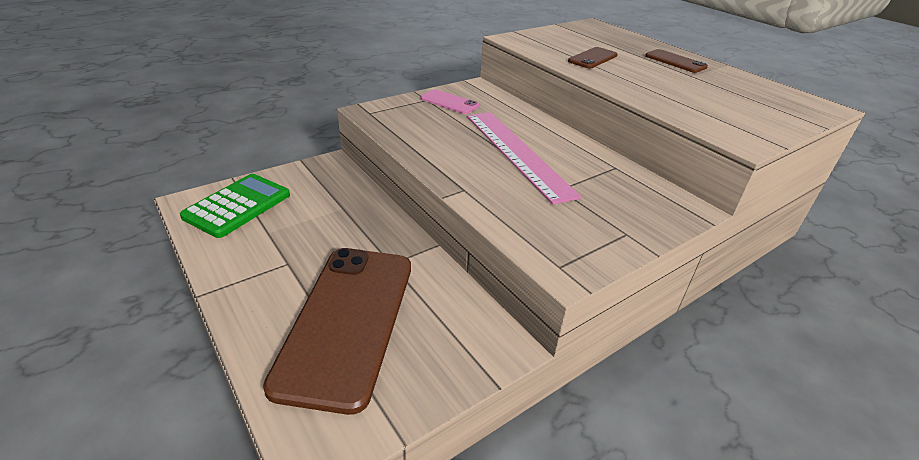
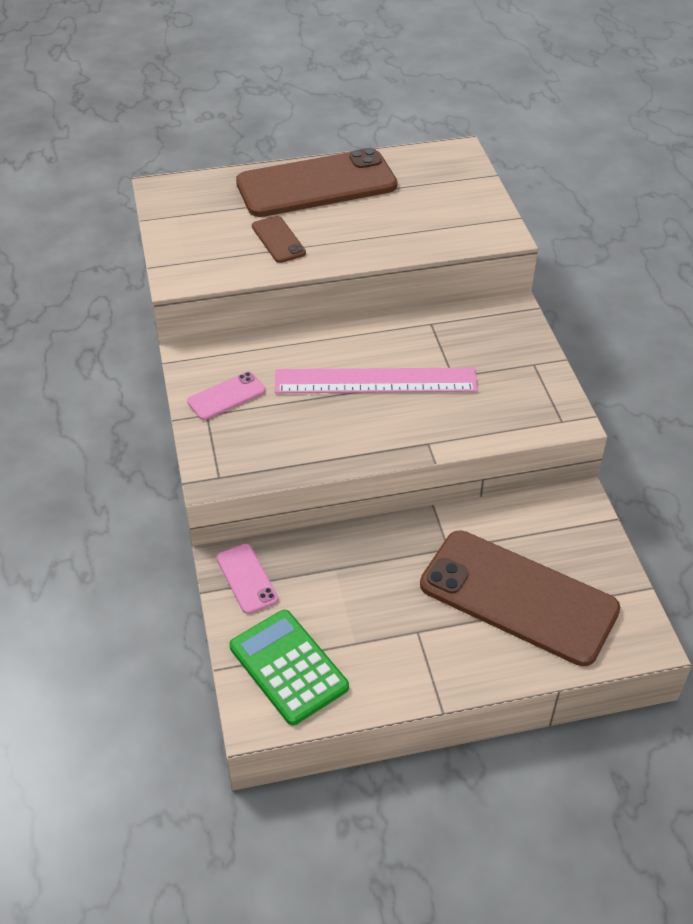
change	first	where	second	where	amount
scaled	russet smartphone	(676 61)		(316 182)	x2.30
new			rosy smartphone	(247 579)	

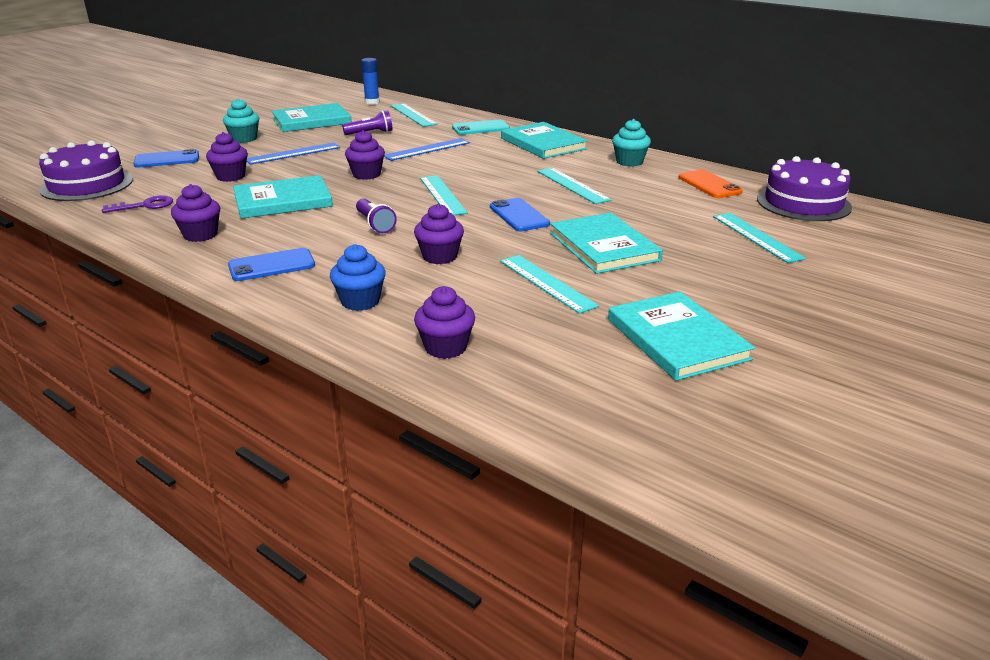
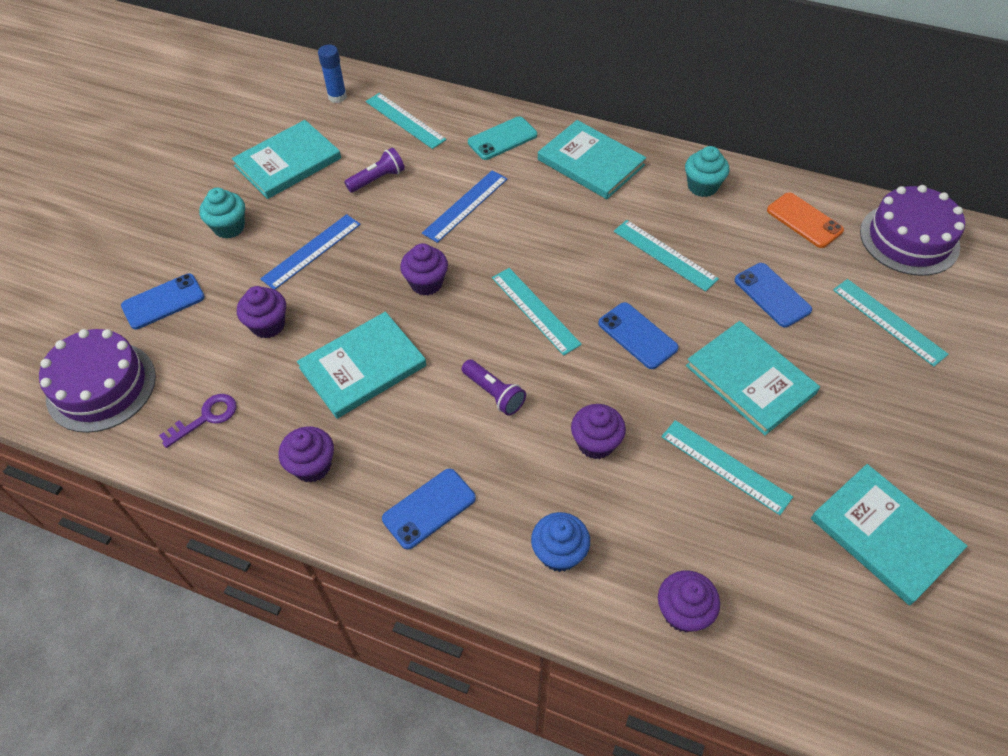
change	first	where	second	where	amount
new			cobalt smartphone	(773 295)	

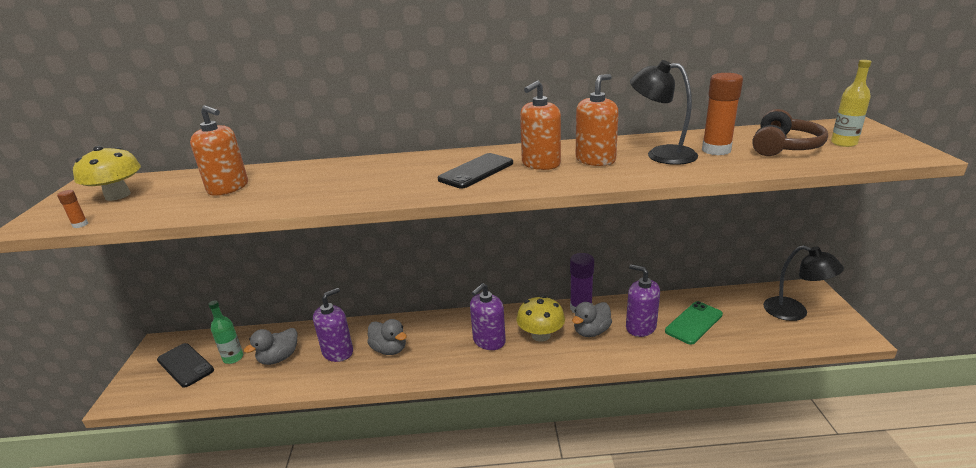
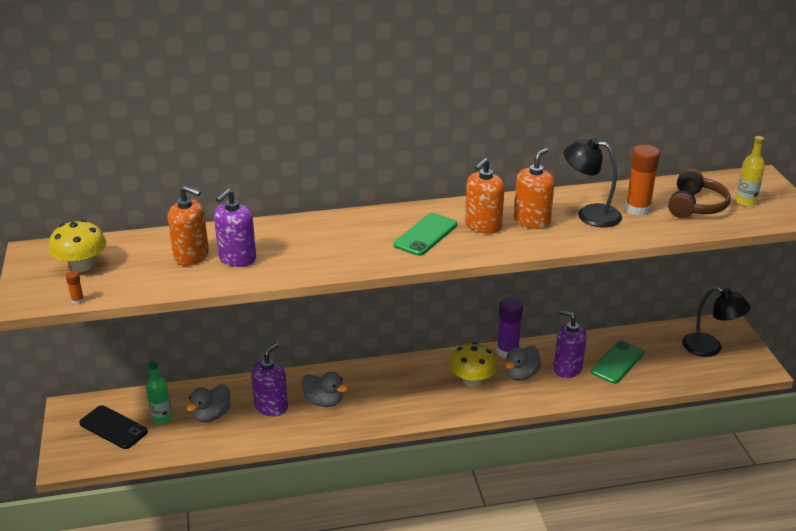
change	first	where	second	where	amount
repainted	ebony smartphone	(475 170)	emerald smartphone	(425 234)	
shifted	royal purple pump bottle	(488 316)		(235 228)	

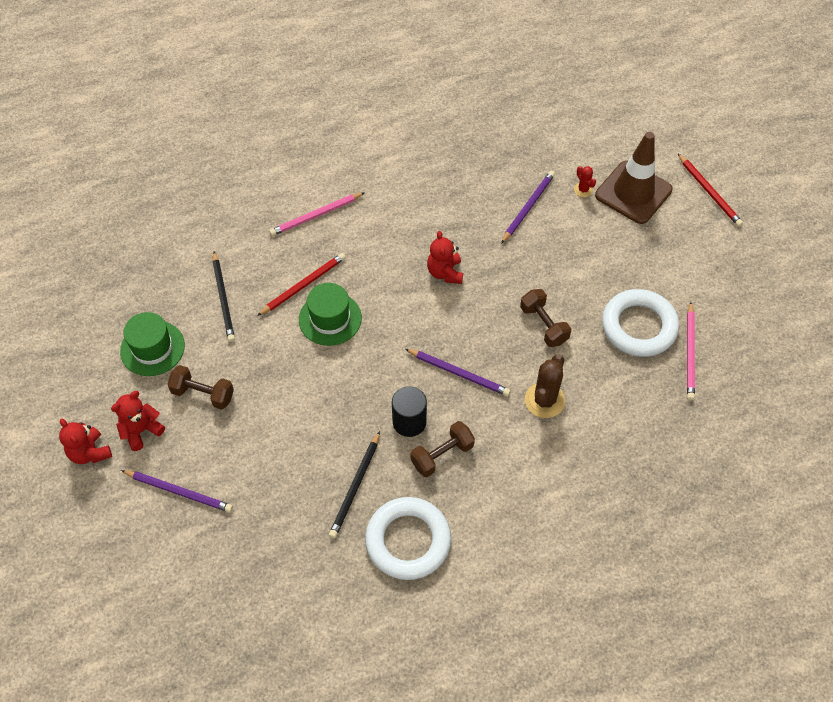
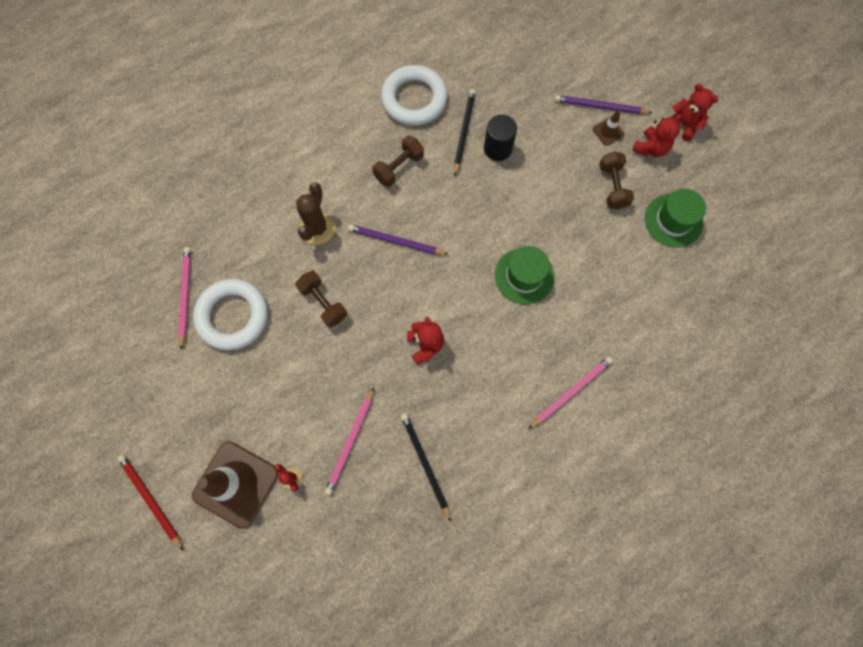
change	first	where	second	where	amount
repainted	royal purple lead pencil	(528 207)	rosy lead pencil	(349 441)	
shifted	ebony lead pencil	(224 297)		(426 467)	
gone	scarlet lead pencil	(301 284)			
rotated	russet free weight	(200 387)		(616 180)	75 degrees clockwise
shifted	ebony solid cylinder	(409 411)		(500 138)	
new			russet road cone	(609 128)	

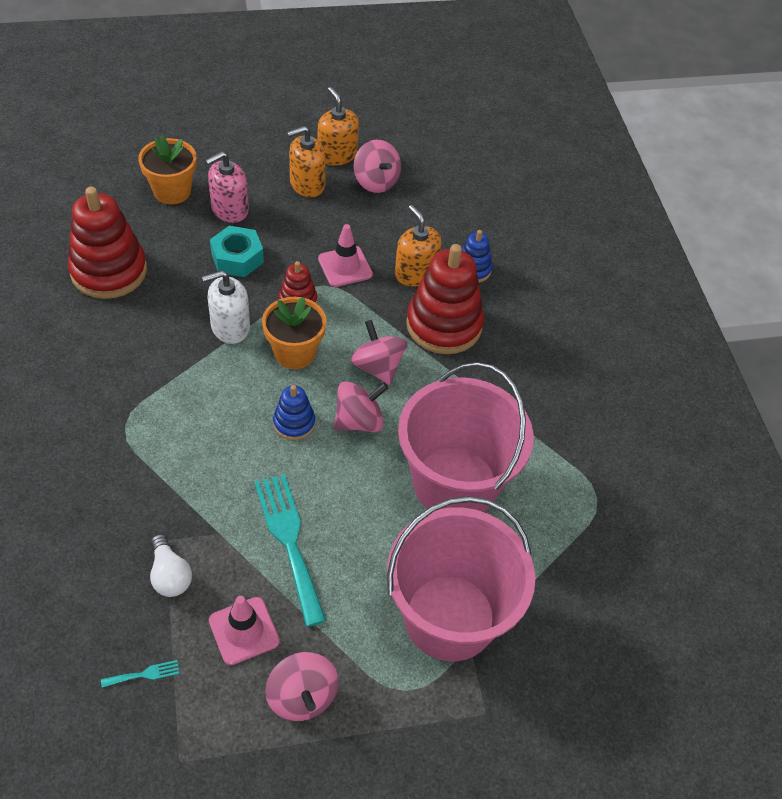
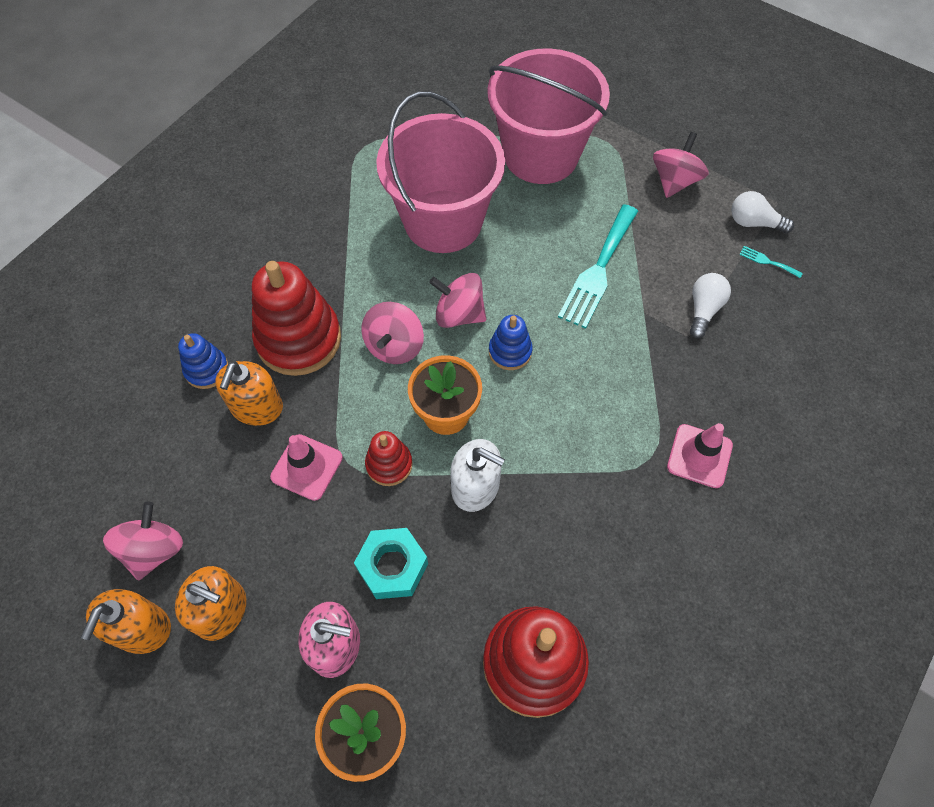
change	first	where	second	where	amount
shifted	rosy road cone	(244 630)		(700 455)	
new			snow-white light bulb	(762 212)	

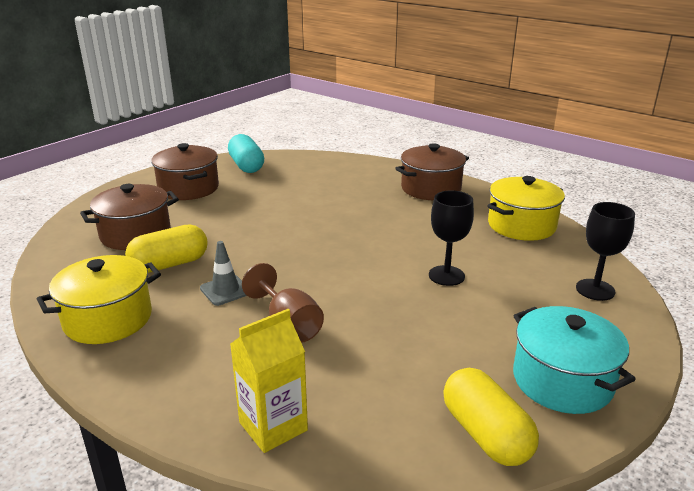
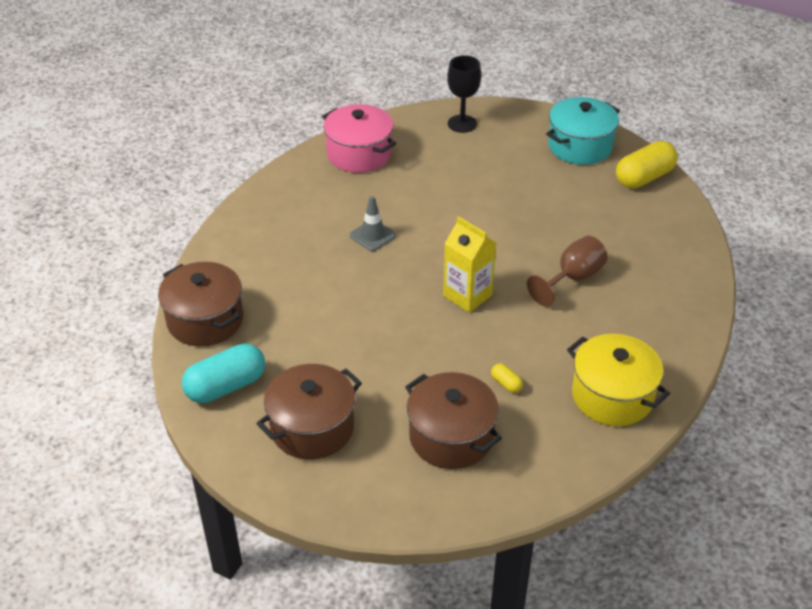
change	first	where	second	where	amount
shifted	russet stockpot	(432 171)		(200 304)	
repainted	yellow stockpot	(526 208)	rosy stockpot	(359 138)	
gone	ebony chalice	(451 238)			
scaled	yellow capsule	(166 248)		(507 378)	x0.44
shifted	grey road cone	(223 273)		(373 223)	
shifted	yellow juice carton	(269 381)		(469 264)	

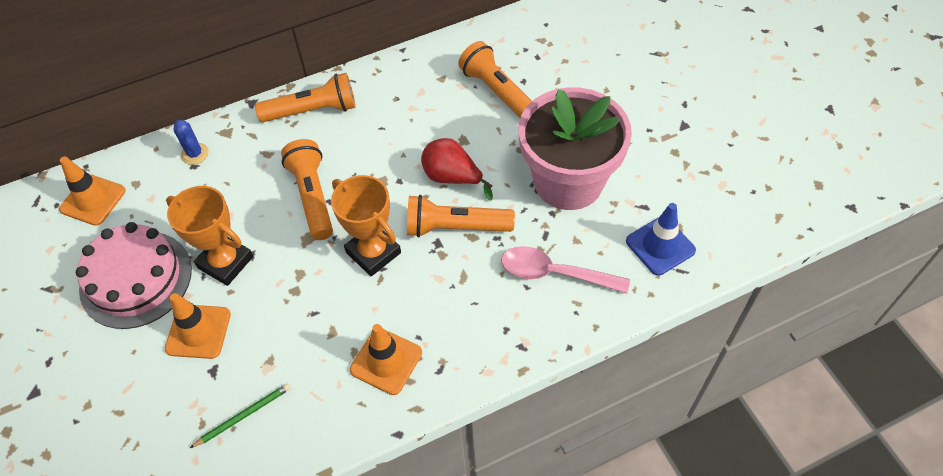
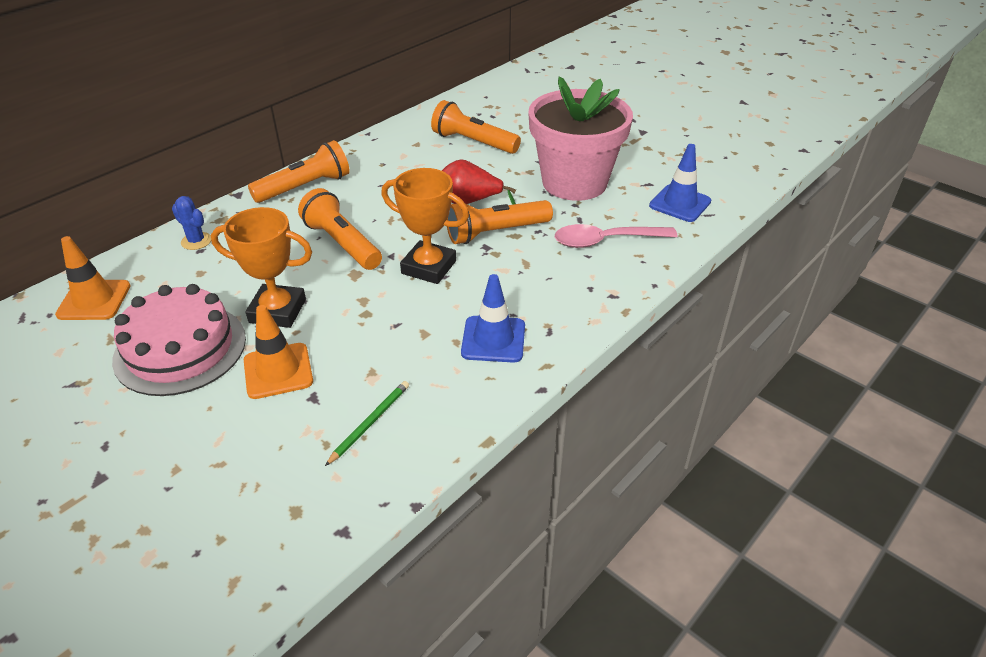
change	first	where	second	where	amount
repainted	orange-coloured road cone	(386 359)	cobalt road cone	(493 318)	

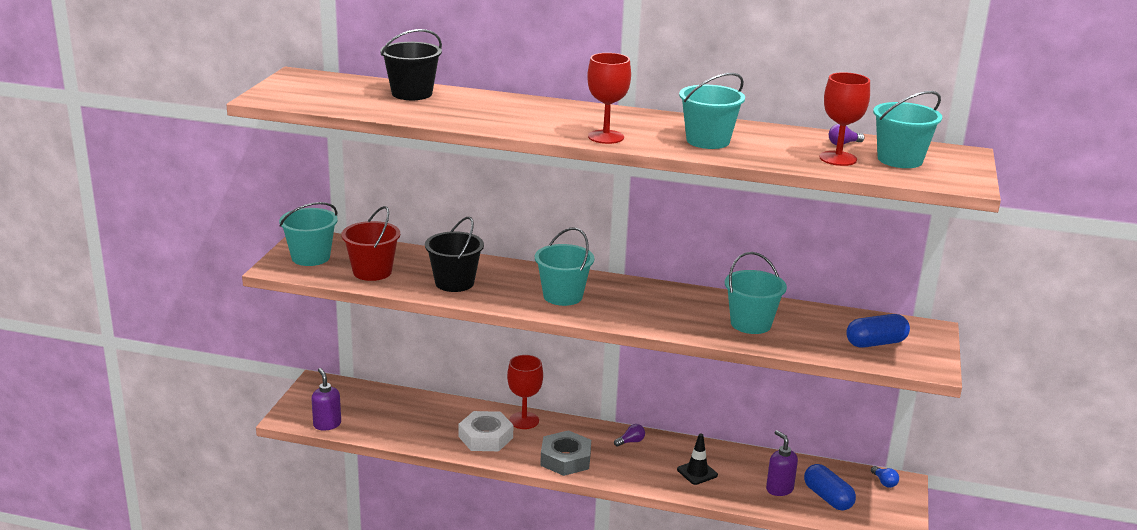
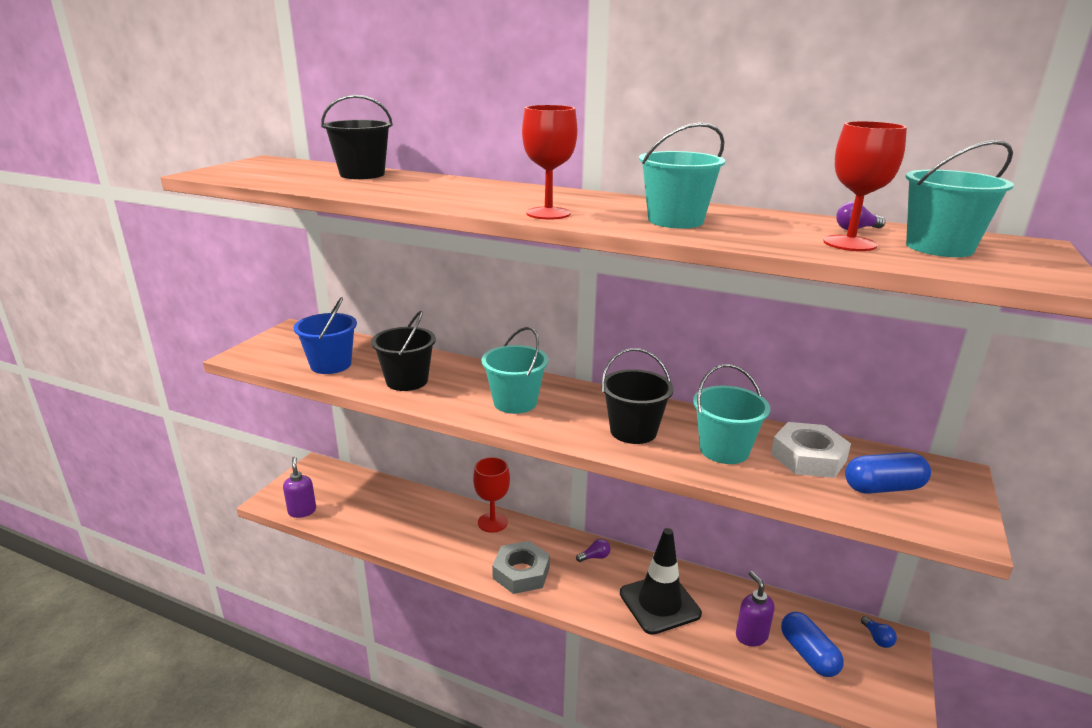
change	first	where	second	where	amount
gone	teal sand bucket	(308 234)			
repainted	scarlet sand bucket	(371 243)	cobalt sand bucket	(325 335)	
shifted	snow-white nut	(486 431)		(811 450)	
scaled	ebony road cone	(697 459)		(661 581)	x1.84
new			ebony sand bucket	(637 396)	

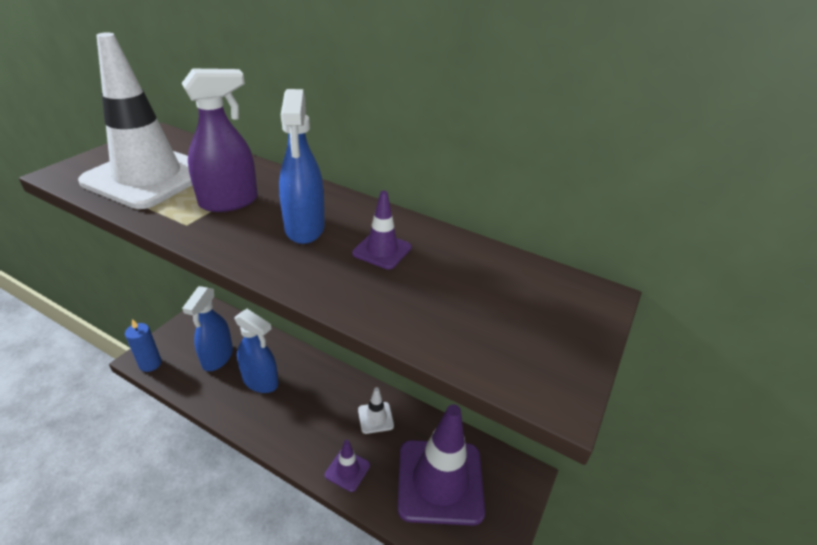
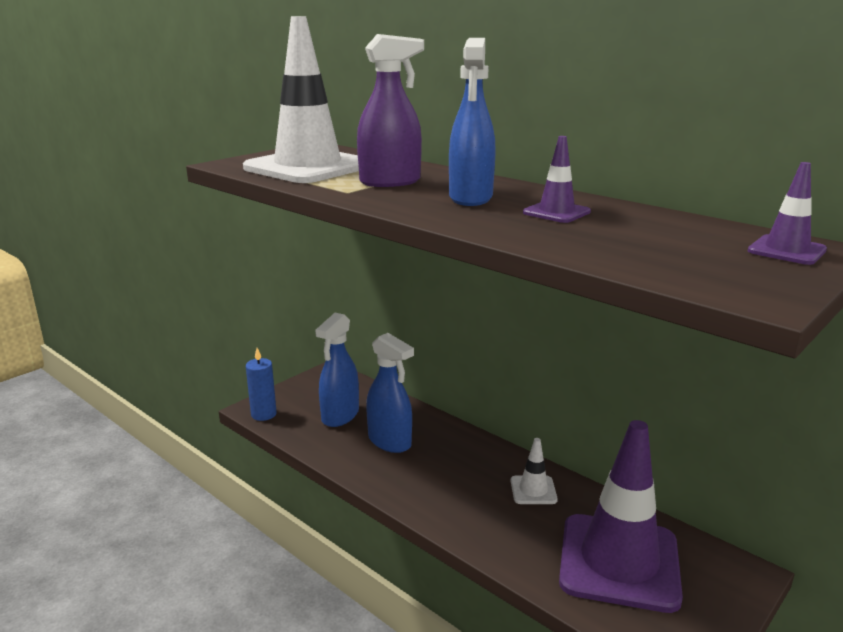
change	first	where	second	where	amount
shifted	royal purple road cone	(347 466)		(787 213)	

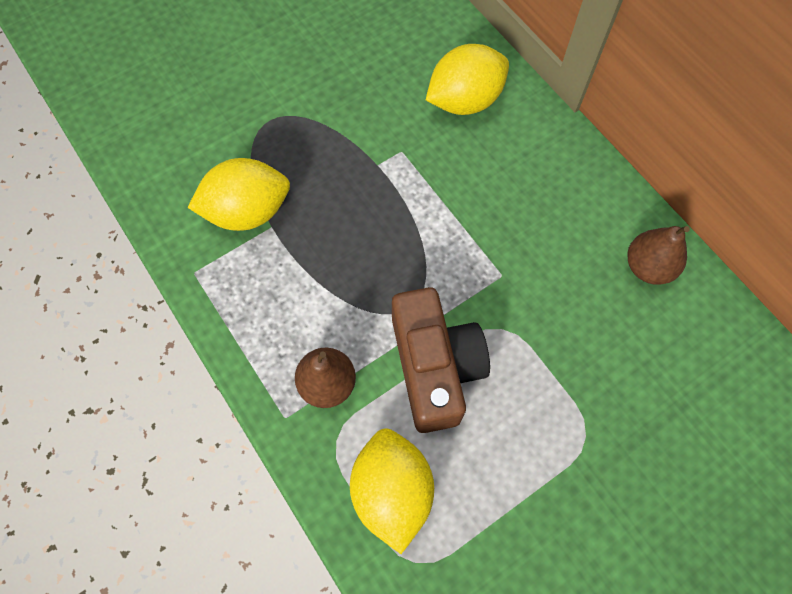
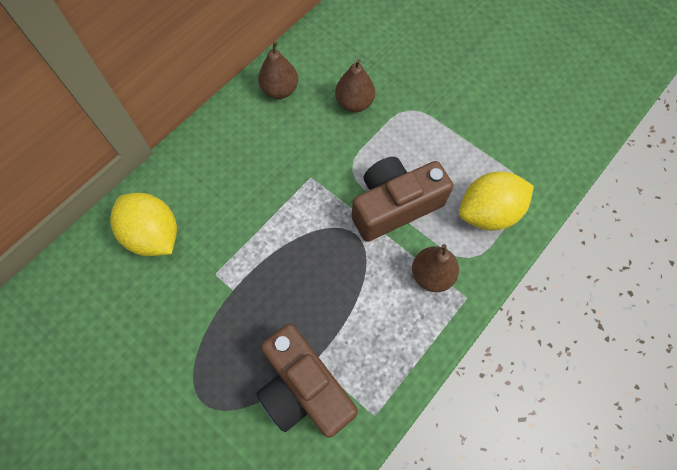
change	first	where	second	where	amount
swapped	yellow toy lemon	(239 194)	russet camera	(307 381)	
new			russet pear	(355 85)	

